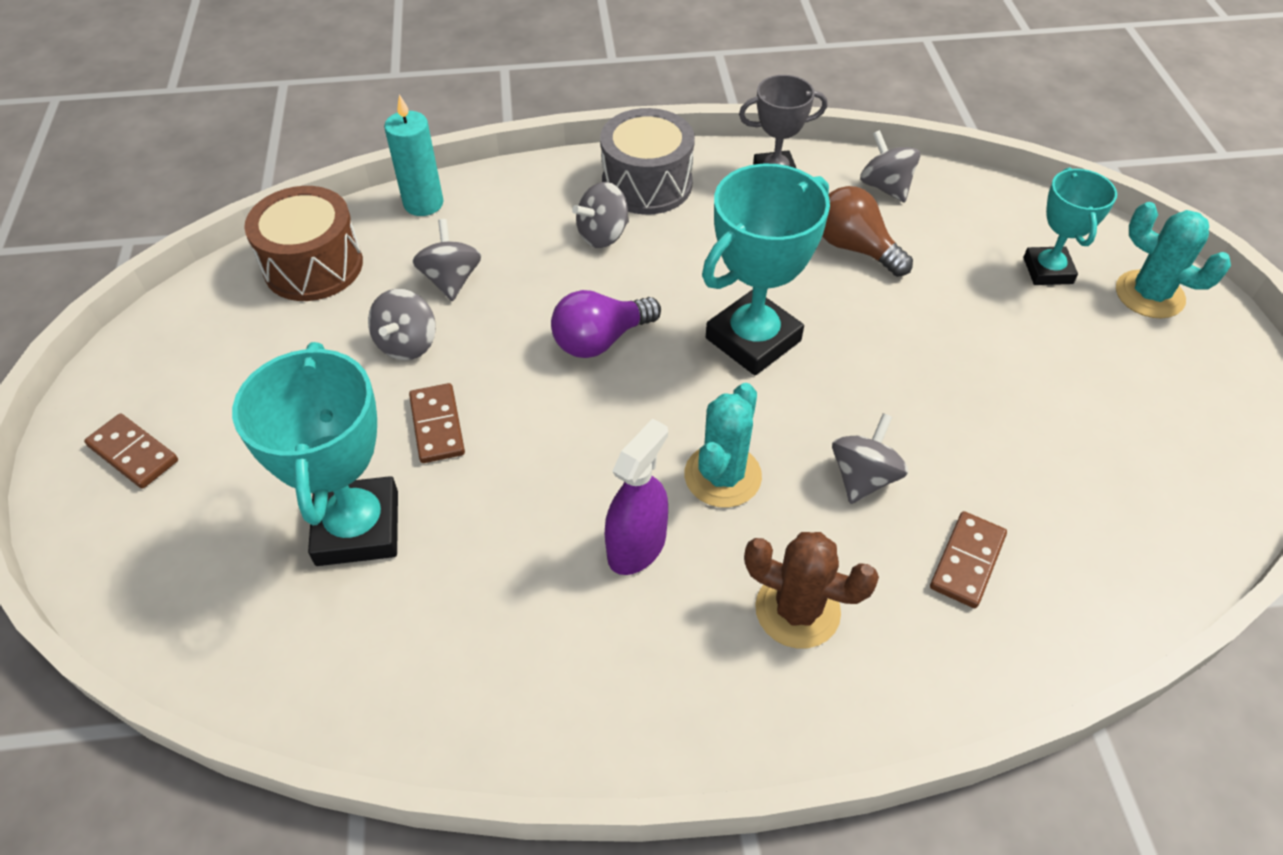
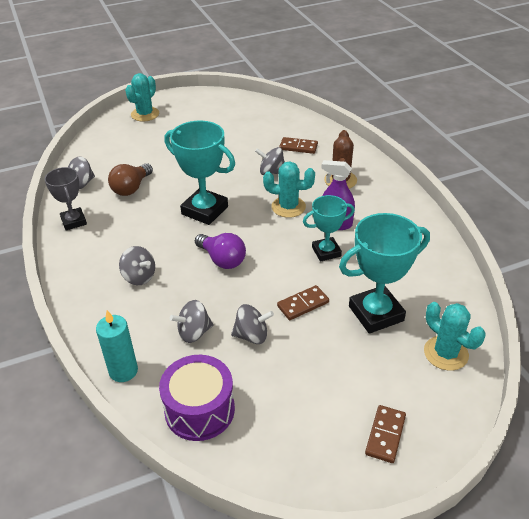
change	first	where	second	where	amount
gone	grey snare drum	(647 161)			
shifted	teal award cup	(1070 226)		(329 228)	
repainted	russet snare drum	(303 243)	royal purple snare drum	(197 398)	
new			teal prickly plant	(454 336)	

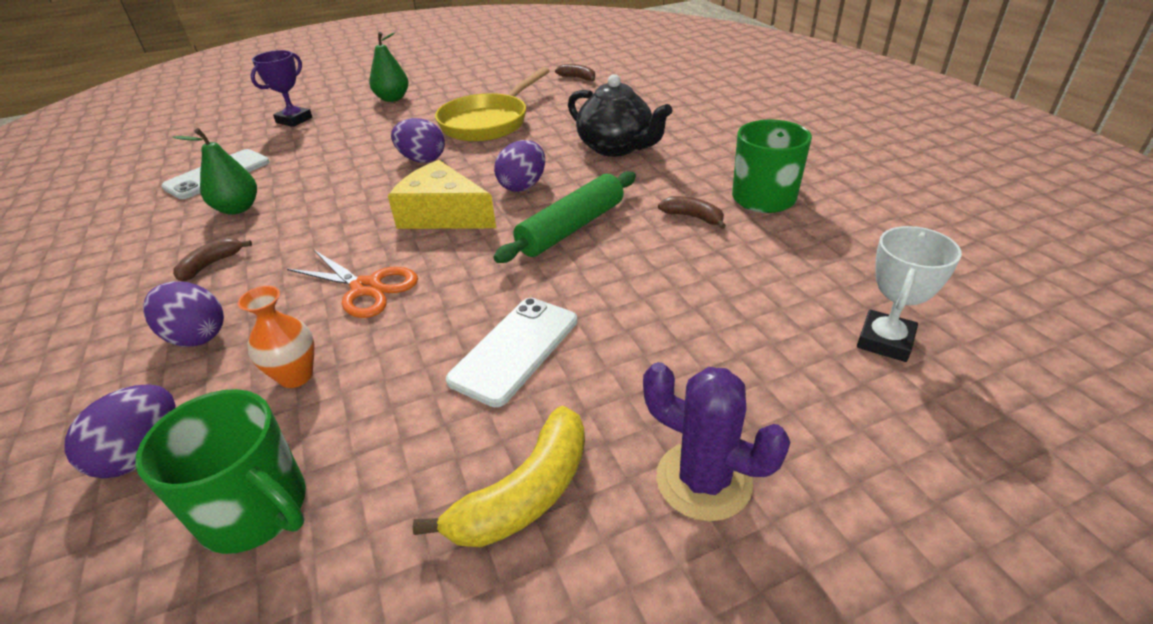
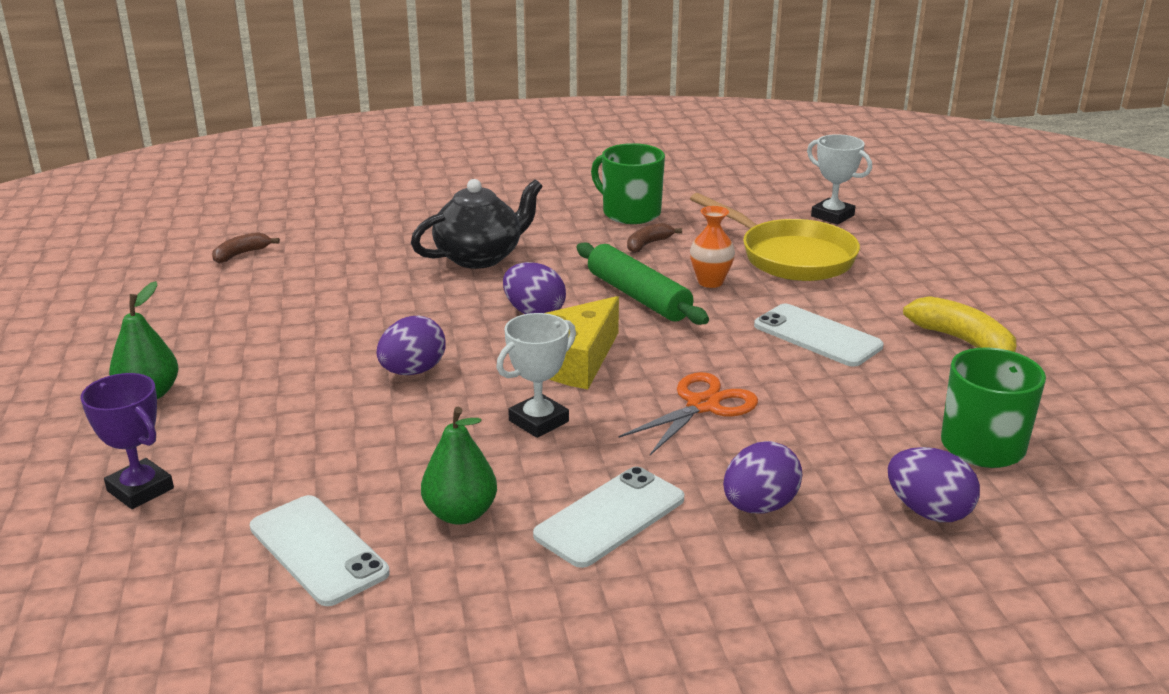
change	first	where	second	where	amount
shifted	yellow pan	(492 104)		(775 237)	
swapped	russet banana	(212 260)	snow-white smartphone	(608 517)	
shifted	orange-coloured flower vase	(276 337)		(712 247)	
gone	royal purple prickly plant	(716 441)			
new			snow-white award cup	(536 375)	

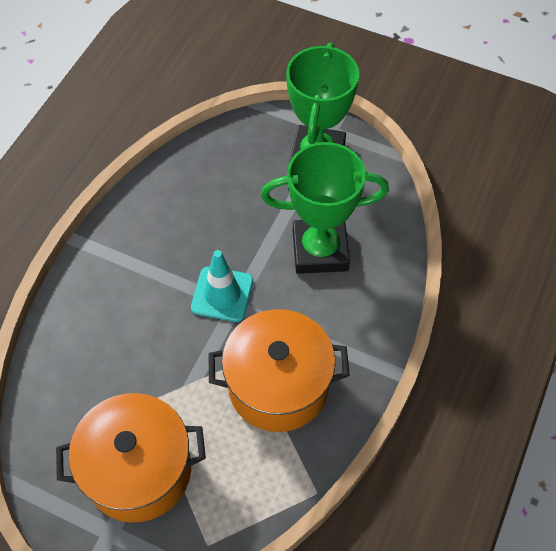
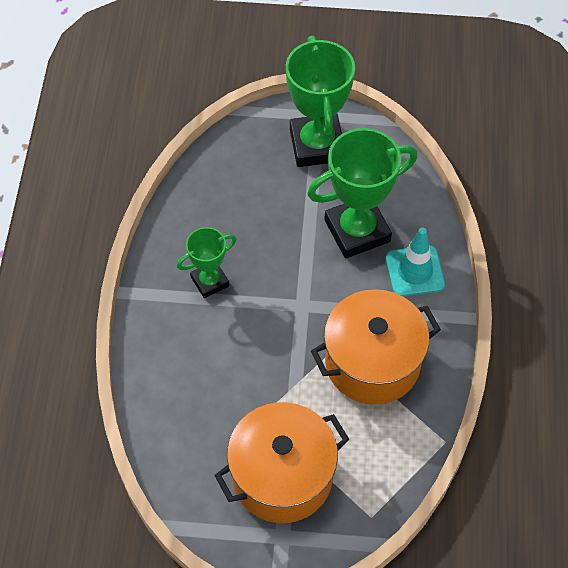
change	first	where	second	where	amount
shifted	teal road cone	(222 286)		(415 262)	
new			emerald award cup	(207 262)	

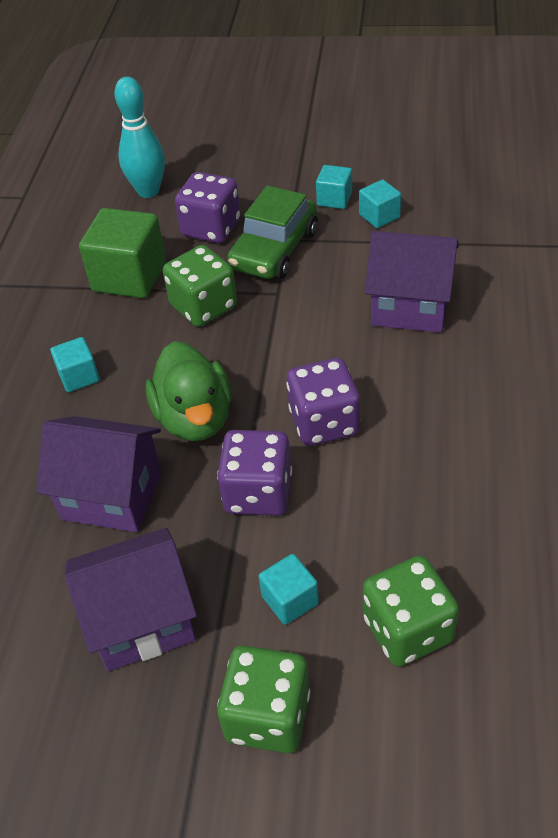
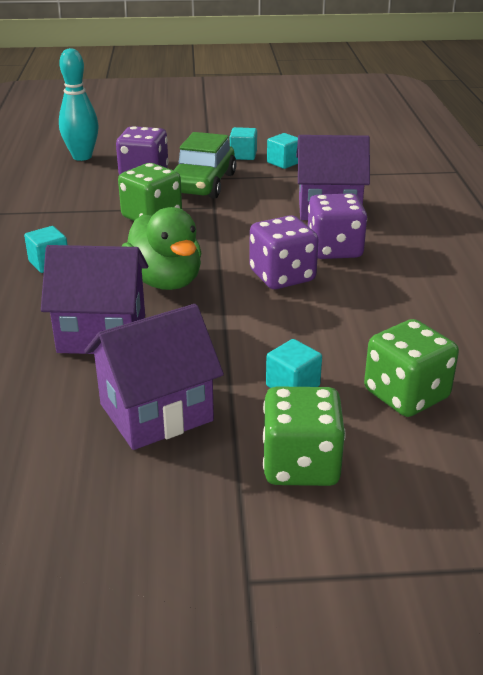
change	first	where	second	where	amount
gone	emerald solid cube	(122 253)			
shifted	royal purple die	(254 473)		(337 226)	

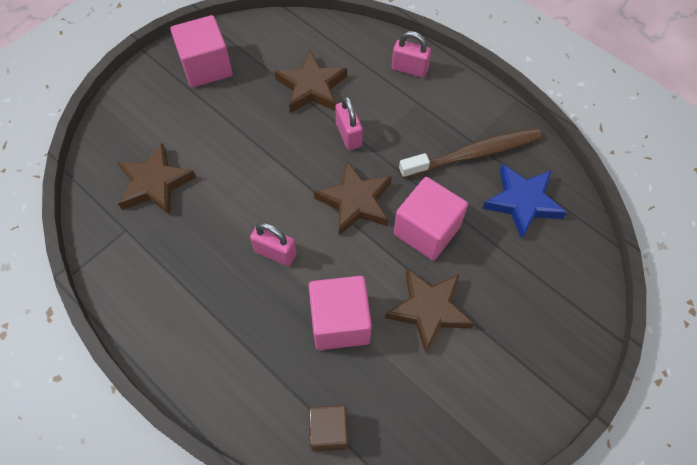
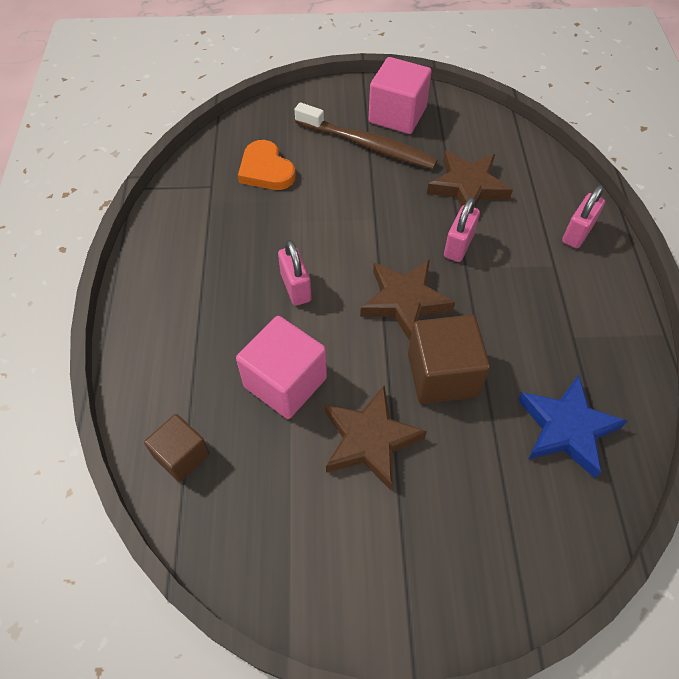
change	first	where	second	where	amount
rotated	rosy small lock	(411 54)		(583 217)	60 degrees clockwise
shifted	russet dental brush	(470 153)		(366 136)	
swapped	russet five-pointed star	(156 179)	orange-coloured heart	(267 165)	
repainted	rosy solid cube	(430 218)	russet solid cube	(449 359)	

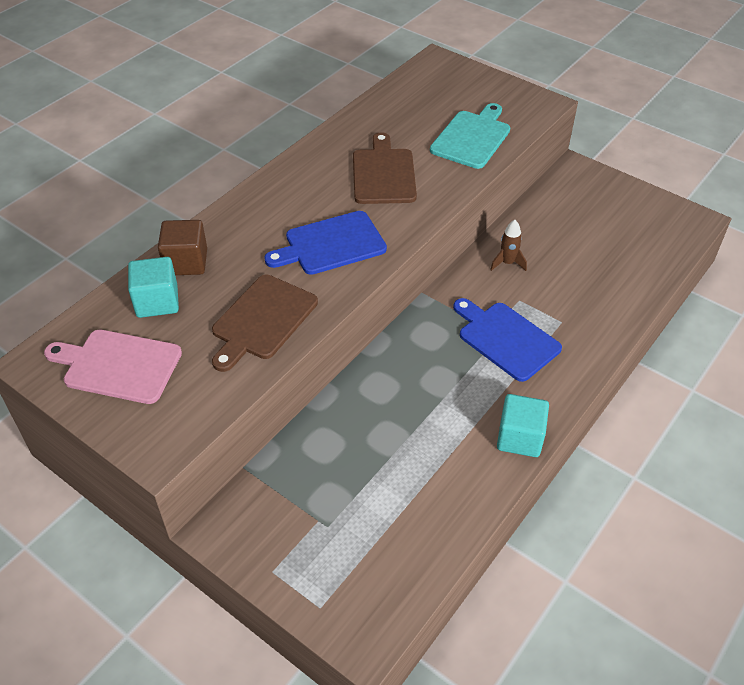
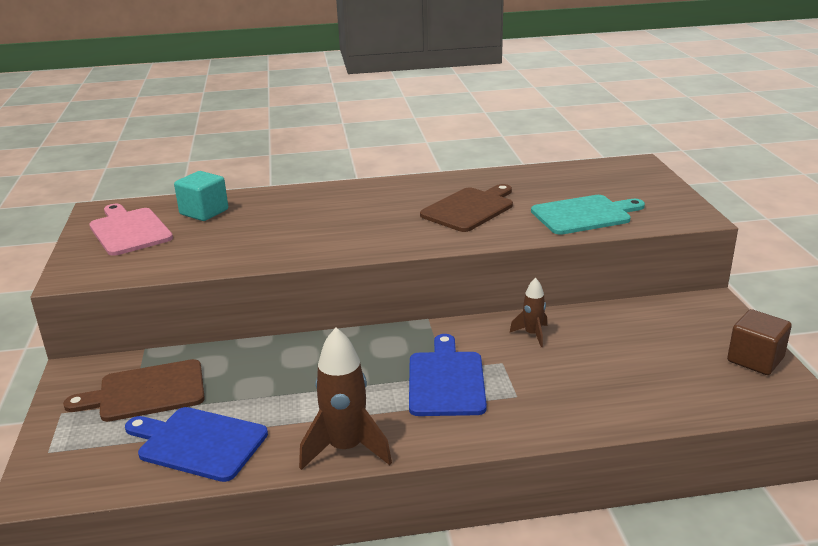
change	first	where	second	where	amount
shifted	cobalt chopping board	(325 243)		(196 444)	
shifted	russet solid cube	(182 247)		(759 342)	
shifted	russet chopping board	(265 323)		(134 390)	
swapped	teal solid cube	(523 425)	russet rocket	(345 399)	

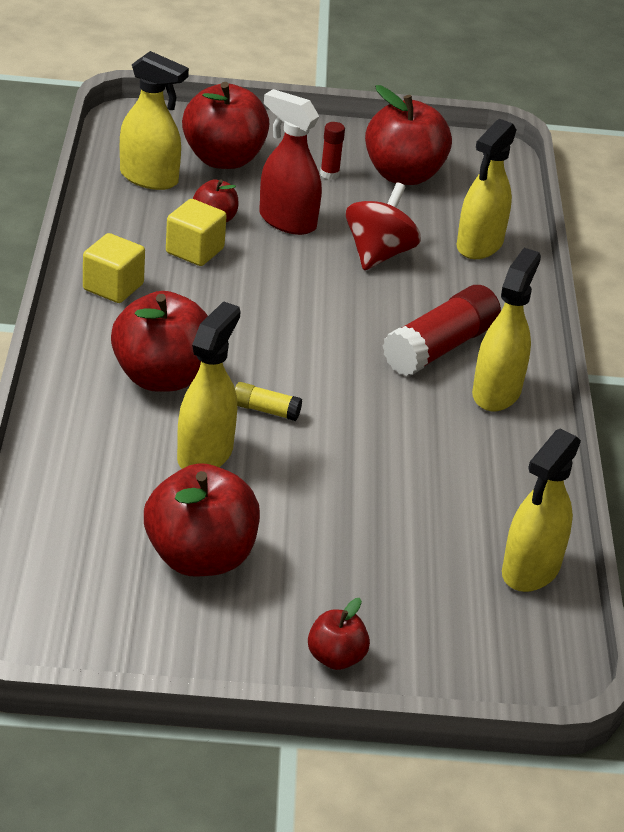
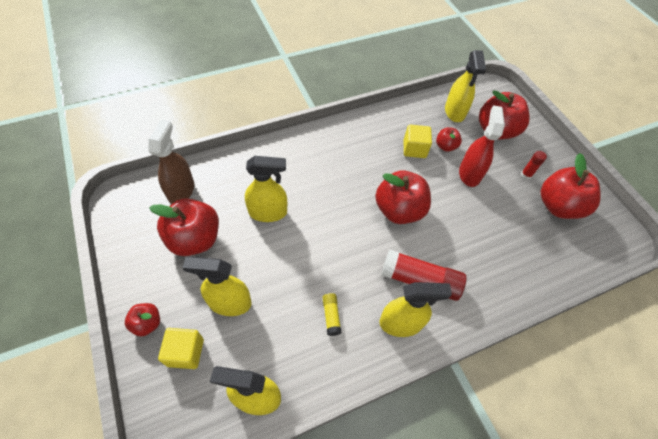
change	first	where	second	where	amount
shifted	yellow spray bottle	(486 189)		(216 286)	
gone	scarlet whirligig	(383 226)			
shifted	yellow solid cube	(114 268)		(181 348)	
shifted	scarlet apple	(159 341)		(403 197)	
shifted	yellow glue	(268 401)		(332 314)	
new			russet spray bottle	(171 162)	

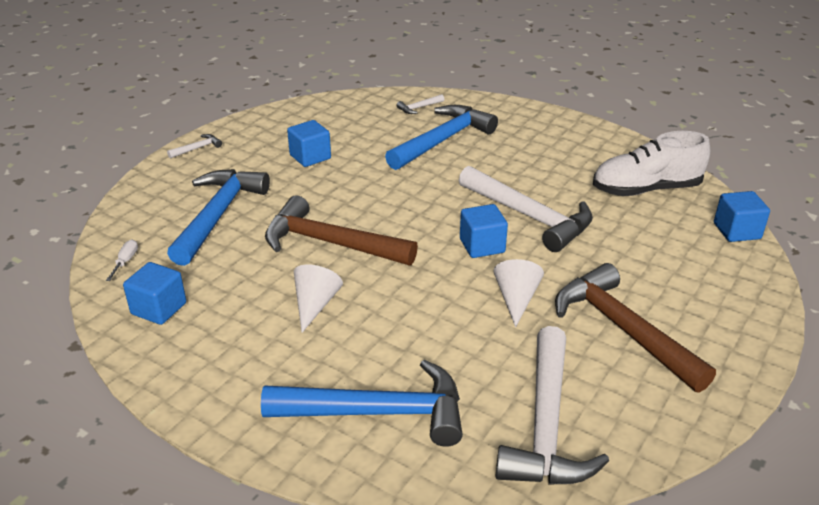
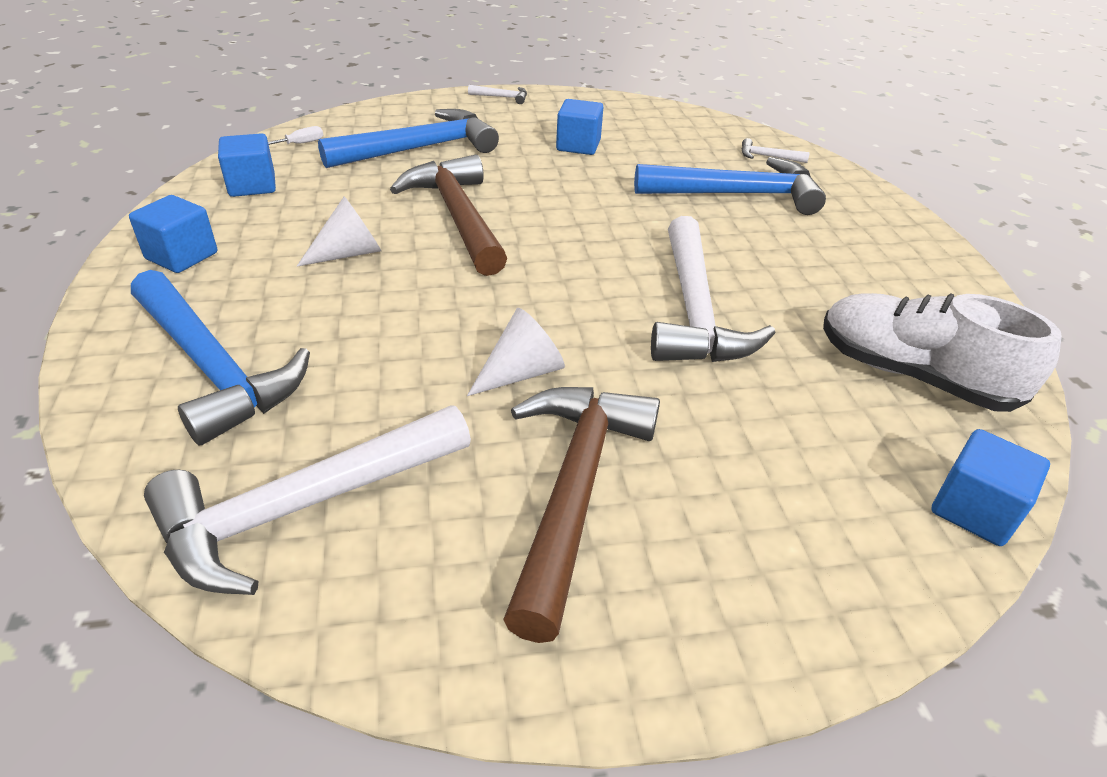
change	first	where	second	where	amount
shifted	cobalt solid cube	(484 231)		(173 234)	

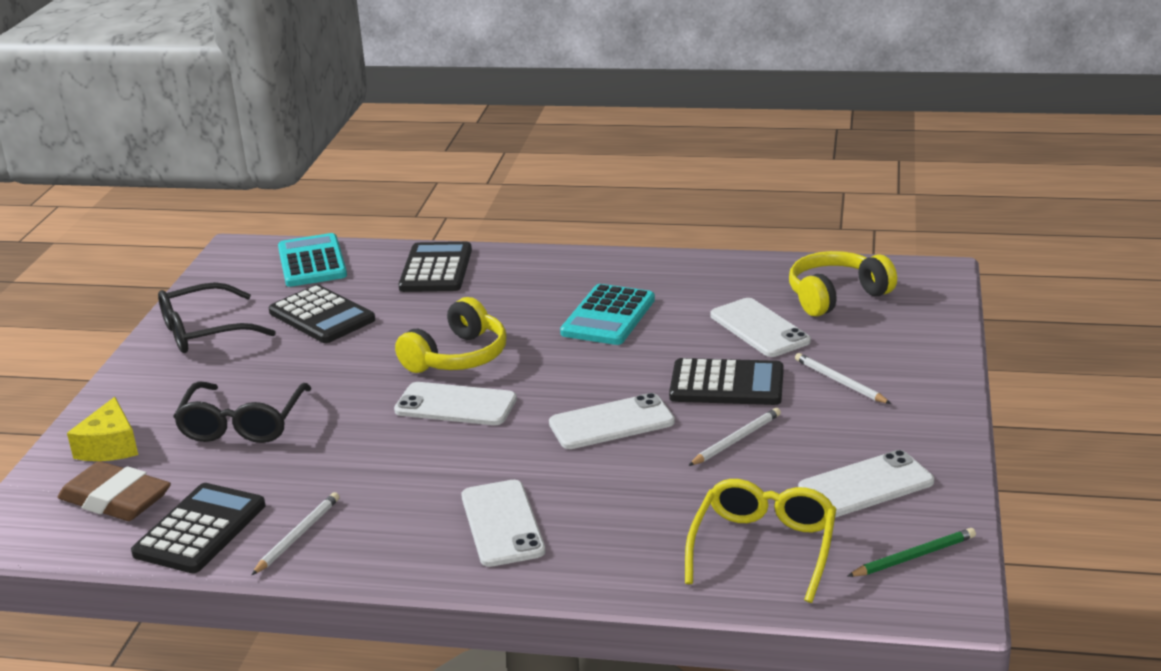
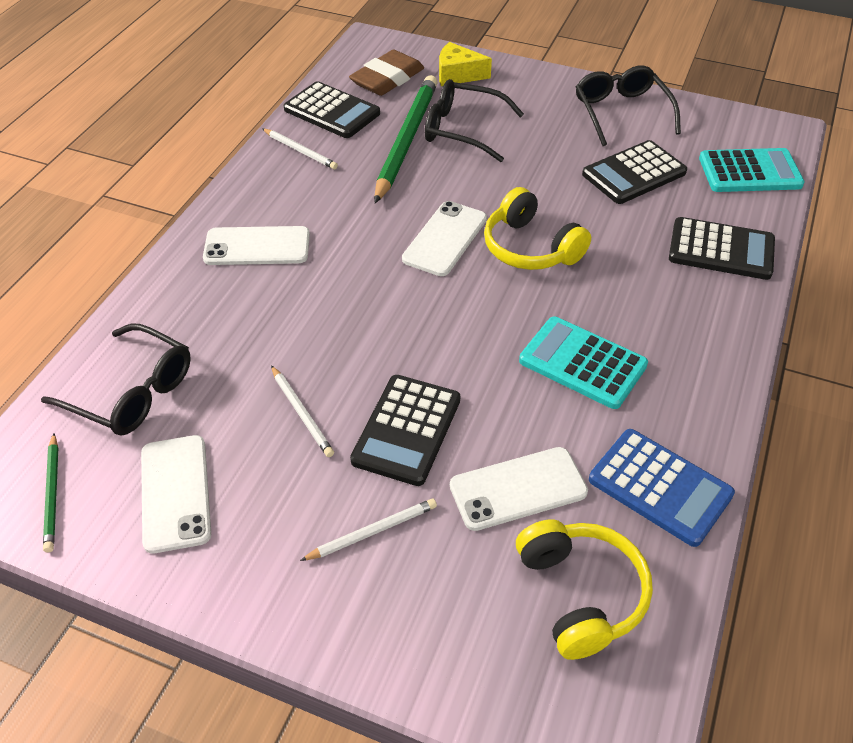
change	first	where	second	where	amount
gone	snow-white smartphone	(612 421)			
repainted	yellow eyeglasses	(760 541)	ebony eyeglasses	(116 379)	
new			emerald lead pencil	(406 139)	
new			cobalt pocket calculator	(662 488)	

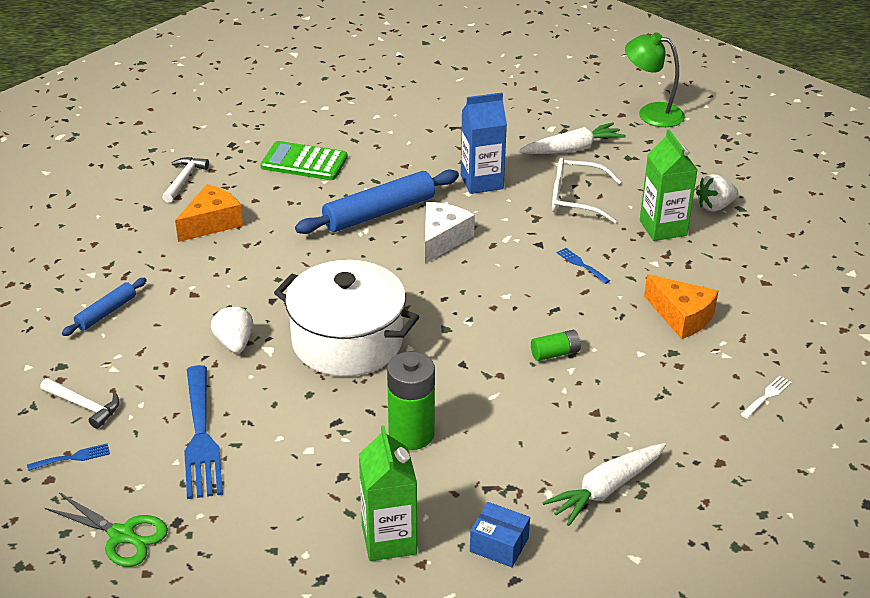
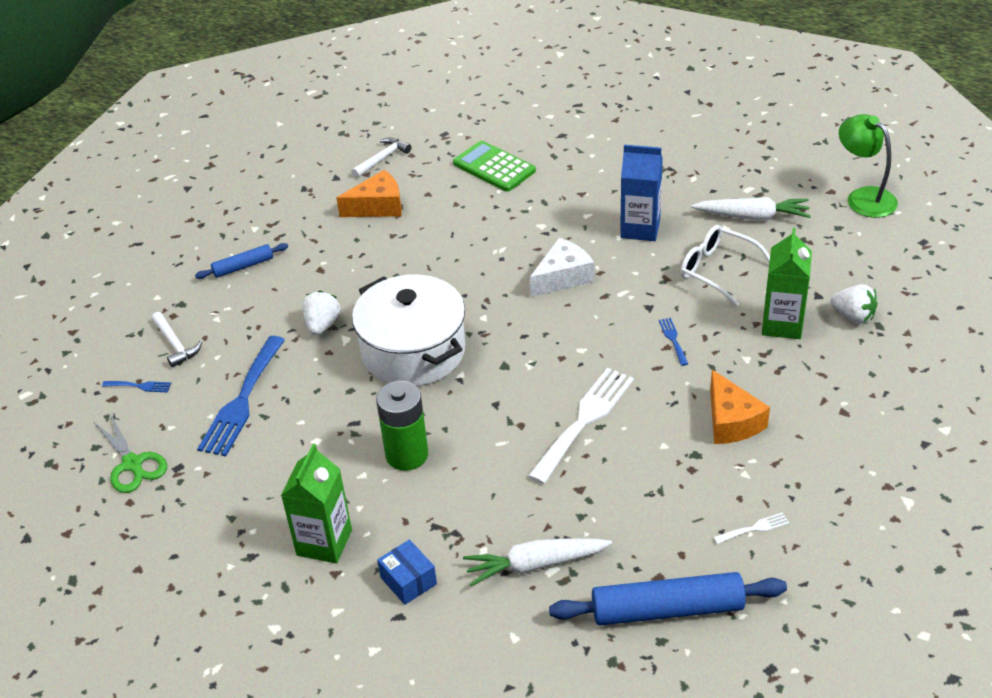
change	first	where	second	where	amount
shifted	cobalt pastry roller	(377 201)		(668 598)	
rotated	snow-white toy strawberry	(717 192)		(854 304)	150 degrees counterclockwise
swapped	emerald battery	(556 345)	snow-white fork	(581 426)	

